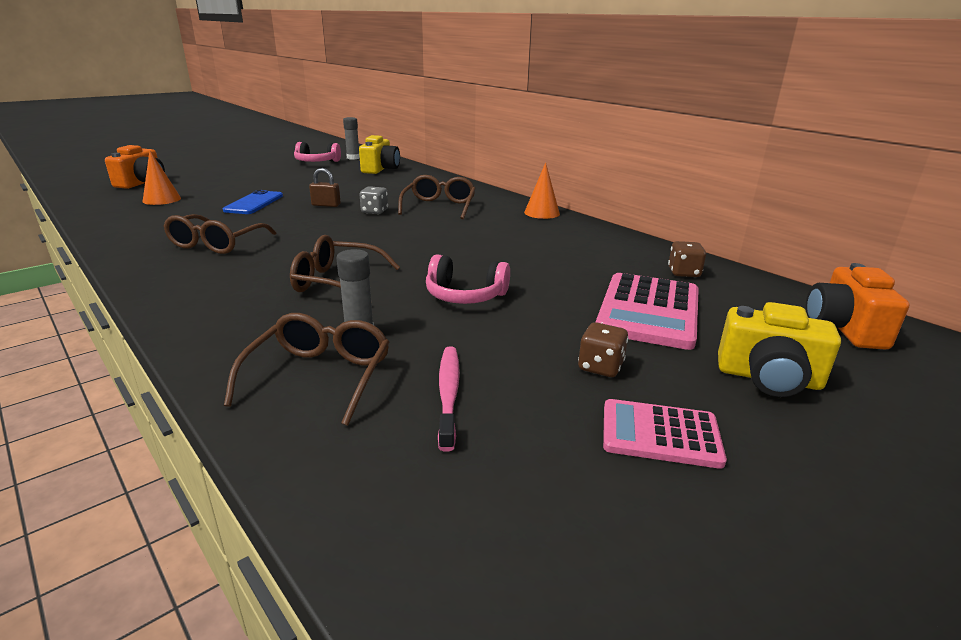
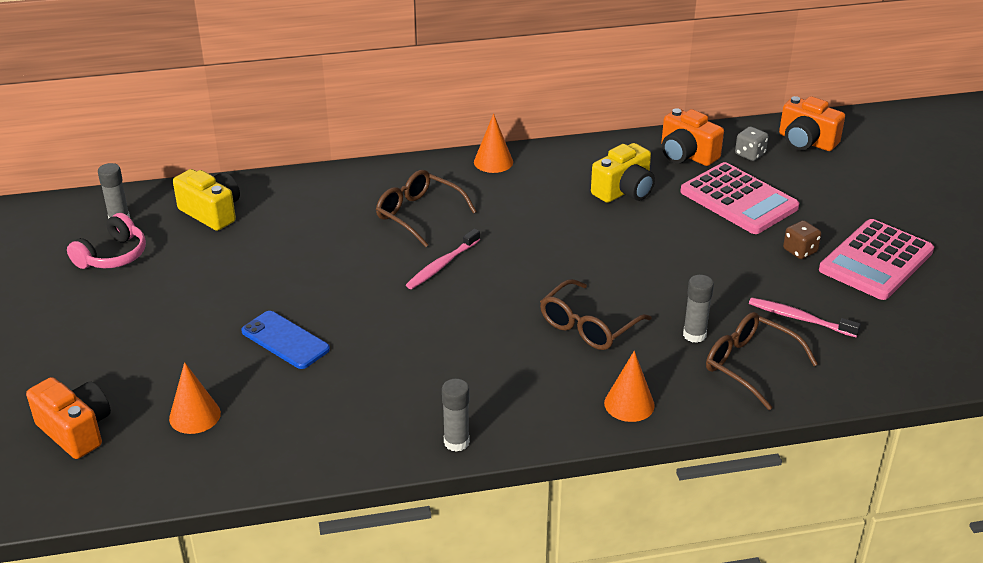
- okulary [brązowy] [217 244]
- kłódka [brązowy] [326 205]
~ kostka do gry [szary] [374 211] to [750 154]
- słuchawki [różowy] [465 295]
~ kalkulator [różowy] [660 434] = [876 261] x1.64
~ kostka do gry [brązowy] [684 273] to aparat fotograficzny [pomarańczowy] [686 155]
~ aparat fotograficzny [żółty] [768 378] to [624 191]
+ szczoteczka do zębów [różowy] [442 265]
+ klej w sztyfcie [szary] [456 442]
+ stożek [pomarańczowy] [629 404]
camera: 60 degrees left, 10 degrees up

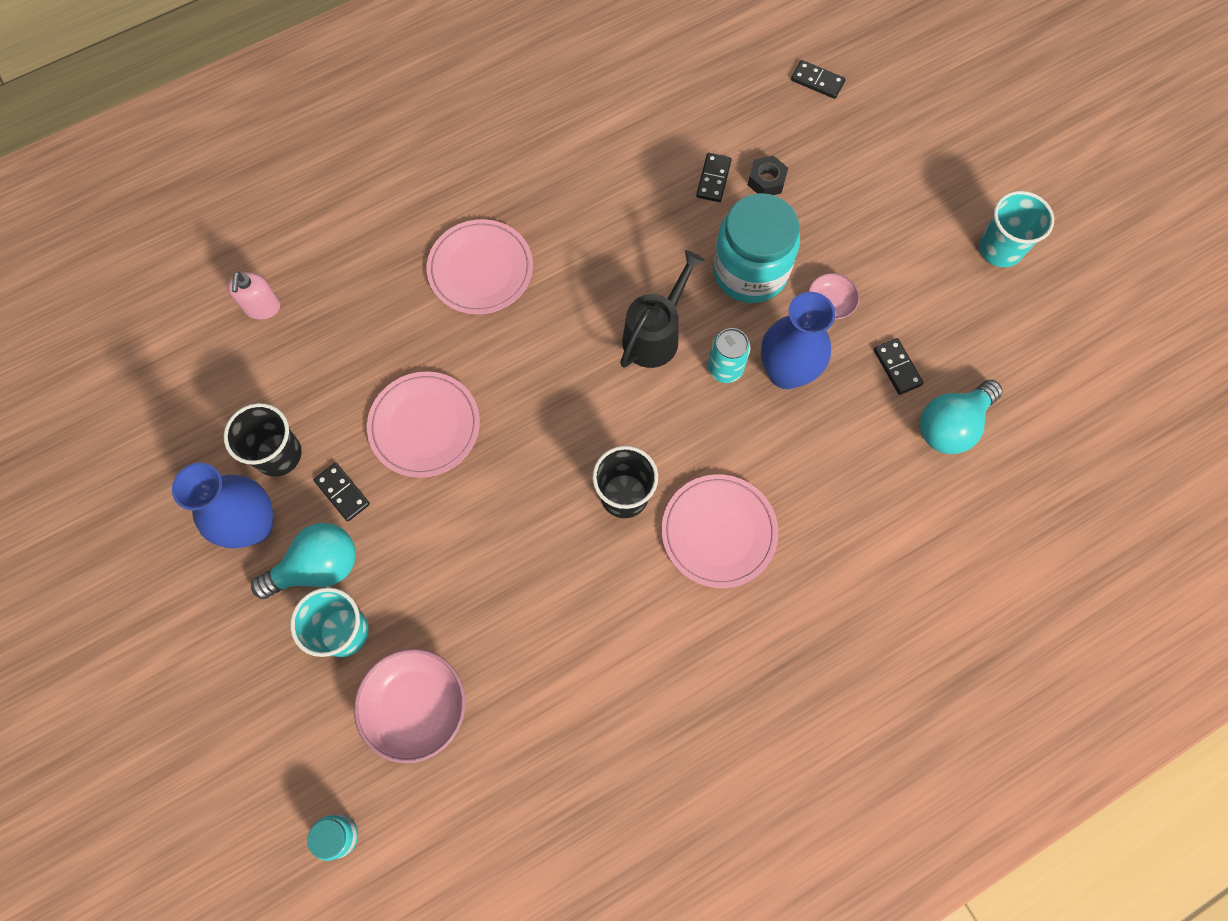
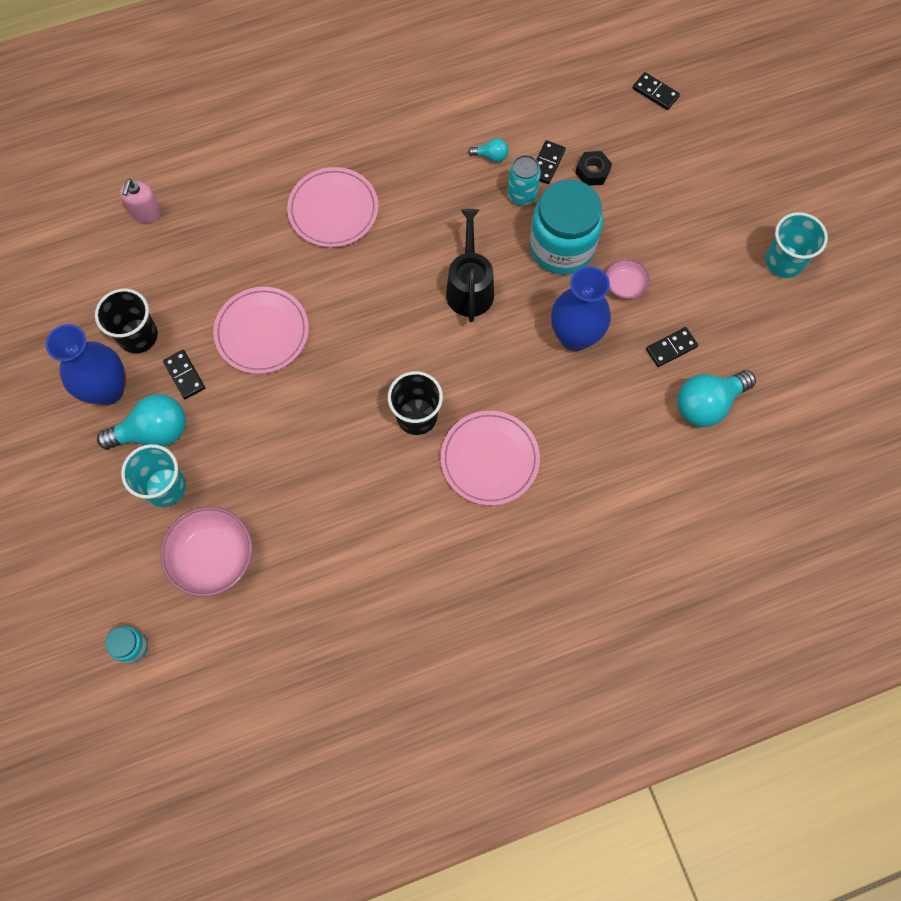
~ konewka [czarny] [655 335] = [469 288] 45 degrees counterclockwise
~ puszka [turkusowy] [725 368] to [522 195]
~ kostka domina [czarny] [897 367] = [671 348] 75 degrees clockwise
+ żarówka [turkusowy] [491 156]
camera: 10 degrees right, 0 degrees up

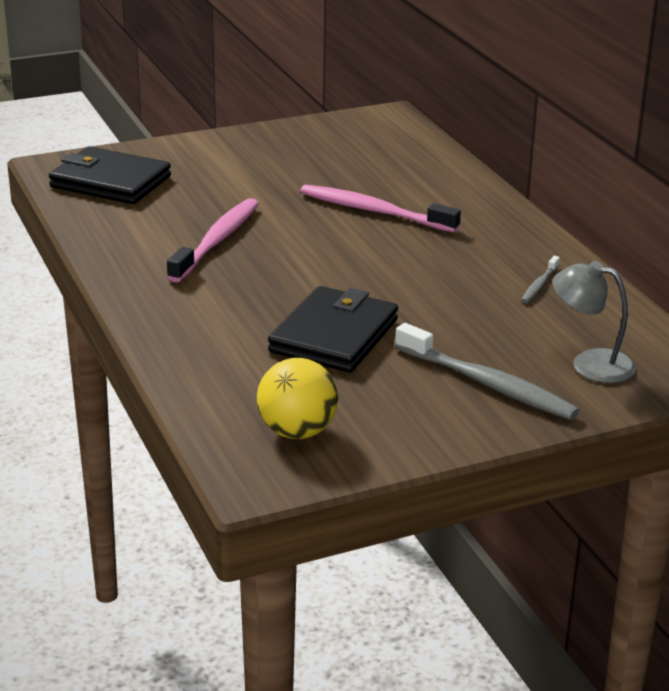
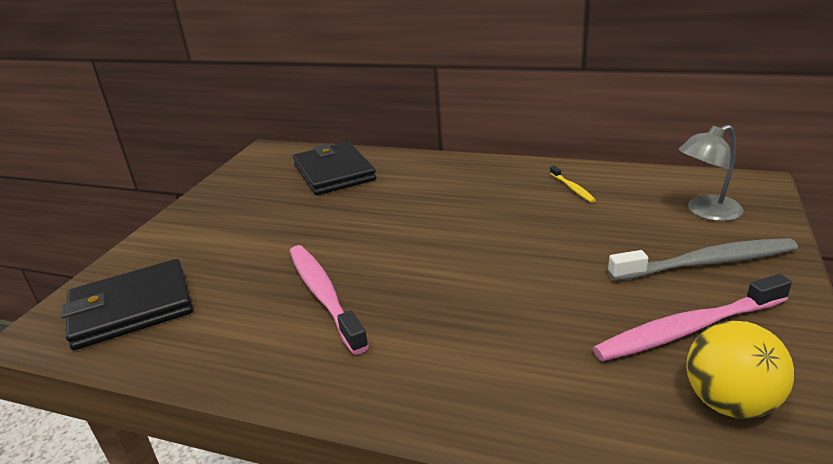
~ portfel [czarny] [334 335] to [334 172]
~ szczoteczka do zębów [różowy] [374 211] to [687 329]
~ szczoteczka do zębów [szary] [539 285] to szczoteczka do zębów [żółty] [572 188]
camera: 45 degrees left, 0 degrees up

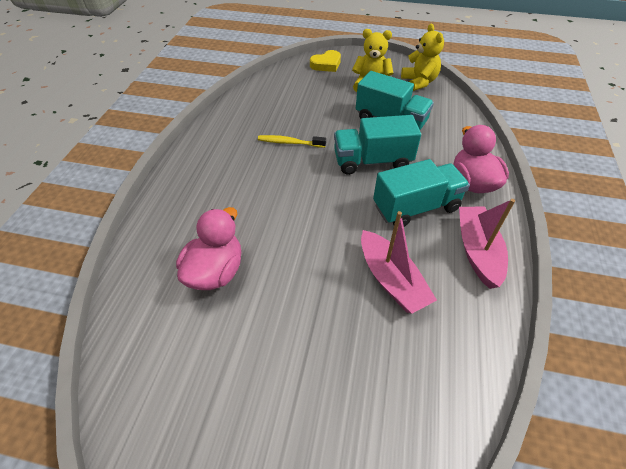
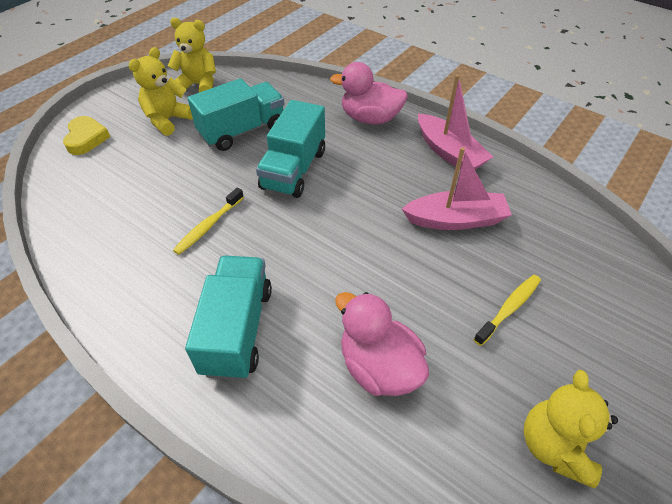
~ ciężarówka [turkusowy] [416 207] to [237 329]
~ łódka [różowy] [477 251] = [449 152] 150 degrees counterclockwise
+ szczoteczka do zębów [żółty] [509 308]
+ miś [żółty] [554 446]
camera: 65 degrees left, 0 degrees up

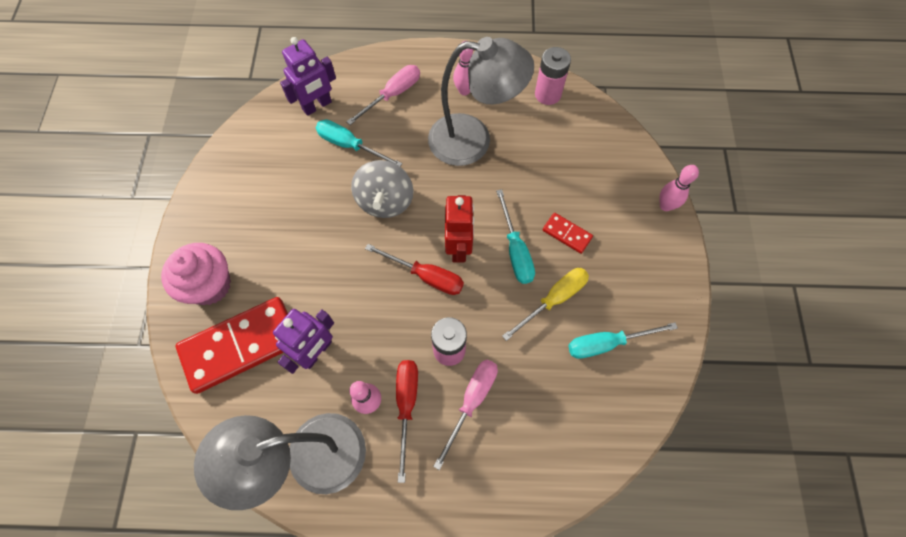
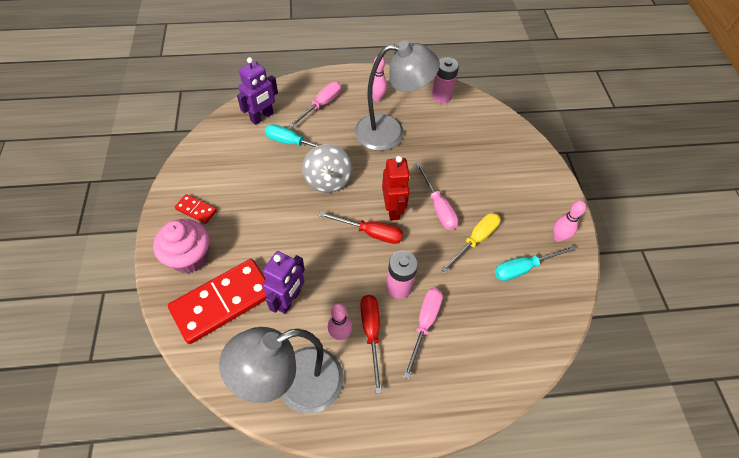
~ śrubokręt [turkusowy] [515 250] to śrubokręt [różowy] [438 207]
~ kostka domina [czerwony] [567 234] to [196 210]
~ kręgiel [różowy] [665 206] to [558 237]
camera: 10 degrees left, 10 degrees down

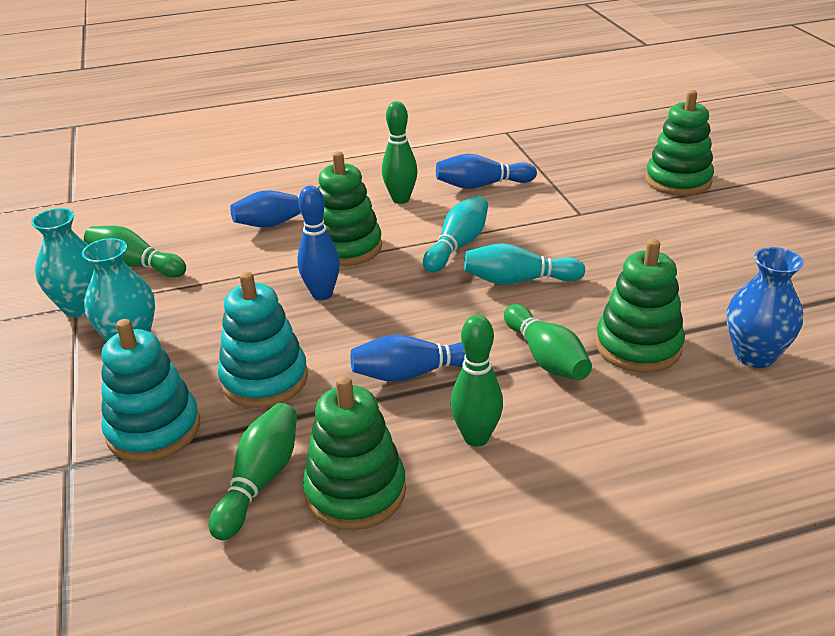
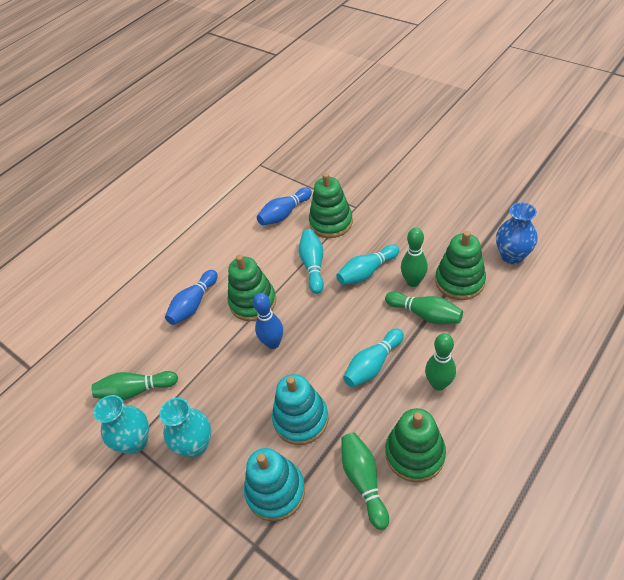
~ kręgiel [niebieski] [414 373] to kręgiel [turkusowy] [373 364]
~ kręgiel [zielony] [401 199] to [413 282]
~ zabawka nakładanka [zielony] [678 181] to [331 222]
camera: 30 degrees left, 15 degrees up

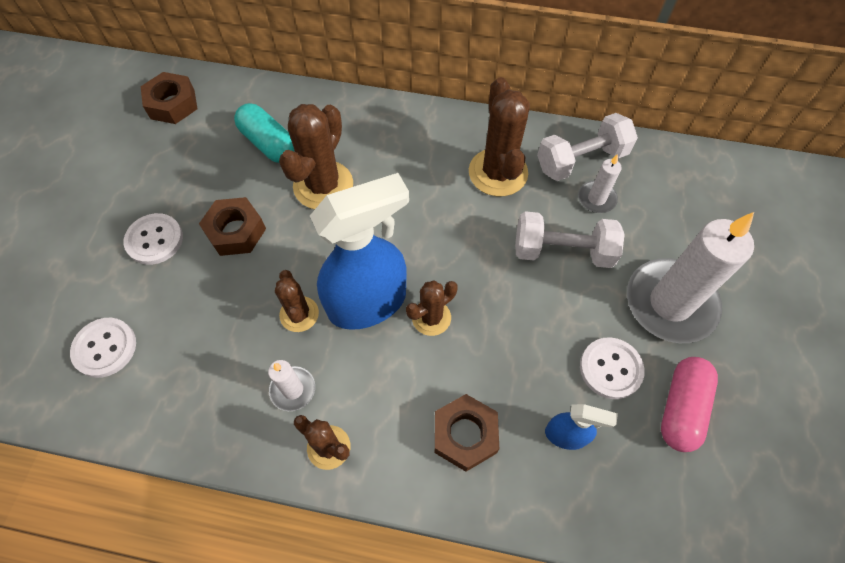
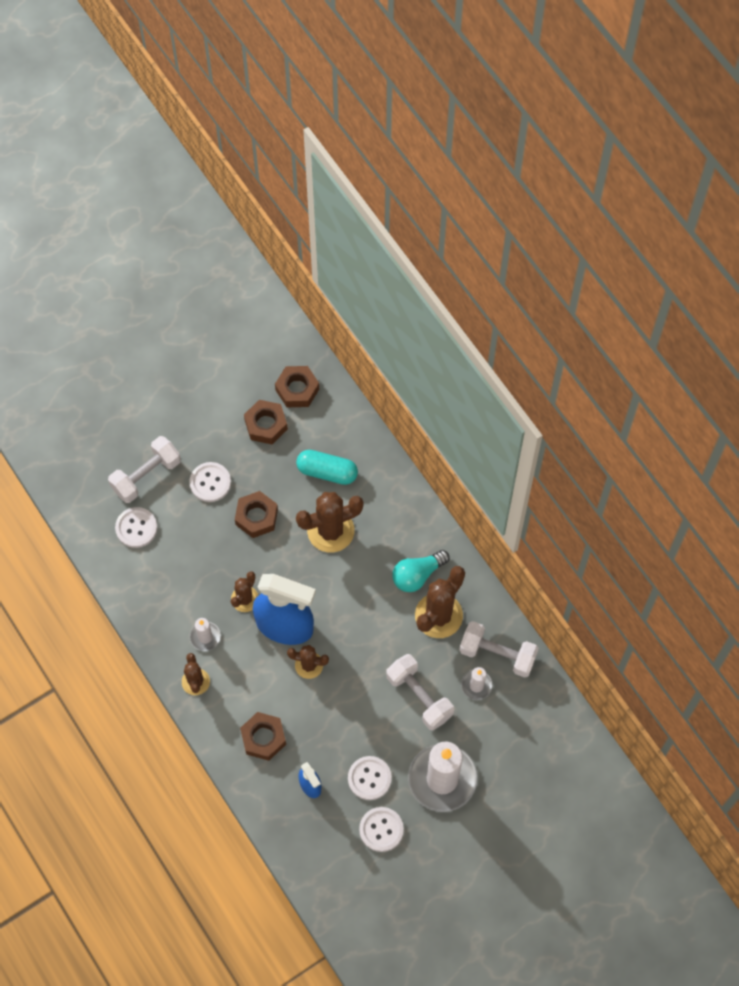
~ kapsułka [turkusowy] [269 143] = [327 472] 75 degrees counterclockwise
~ kapsułka [różowy] [681 408] to guzik [biały] [381 829]
+ hantel [biały] [146 476]
+ nakrętka [brązowy] [266 425]
+ żarówka [turkusowy] [417 575]
camera: 45 degrees right, 5 degrees up

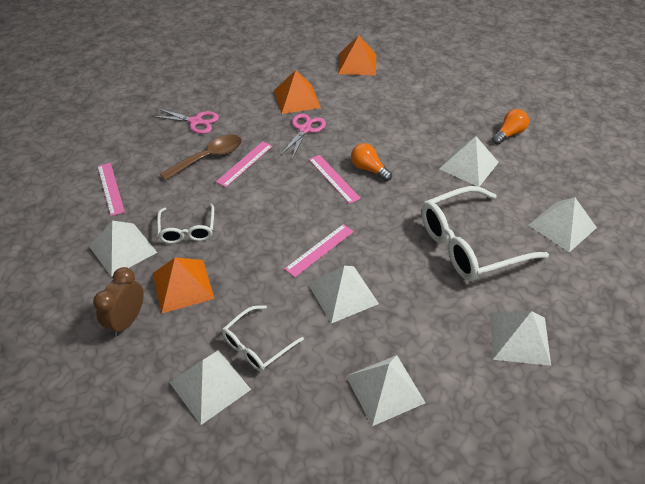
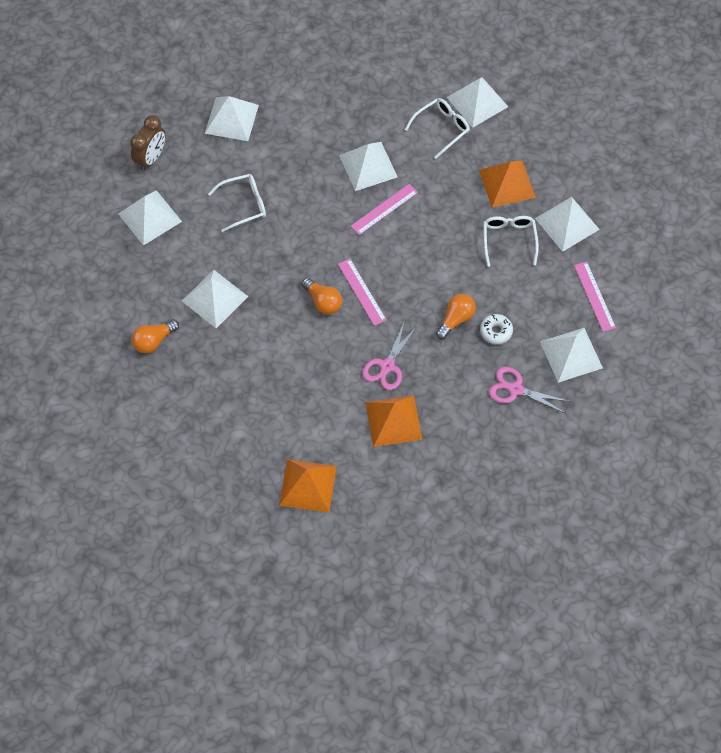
~ budzik [brązowy] [127 320] to [151 158]
~ łyżka [brązowy] [208 157] to donut [biały] [496 331]
~ linijka [różowy] [245 163] to żarówka [pomarańczowy] [456 319]
~ piramida [biały] [384 389] to [571 354]
~ okulary [biały] [470 244] = [243 205] x0.54
camera: 175 degrees left, 15 degrees up

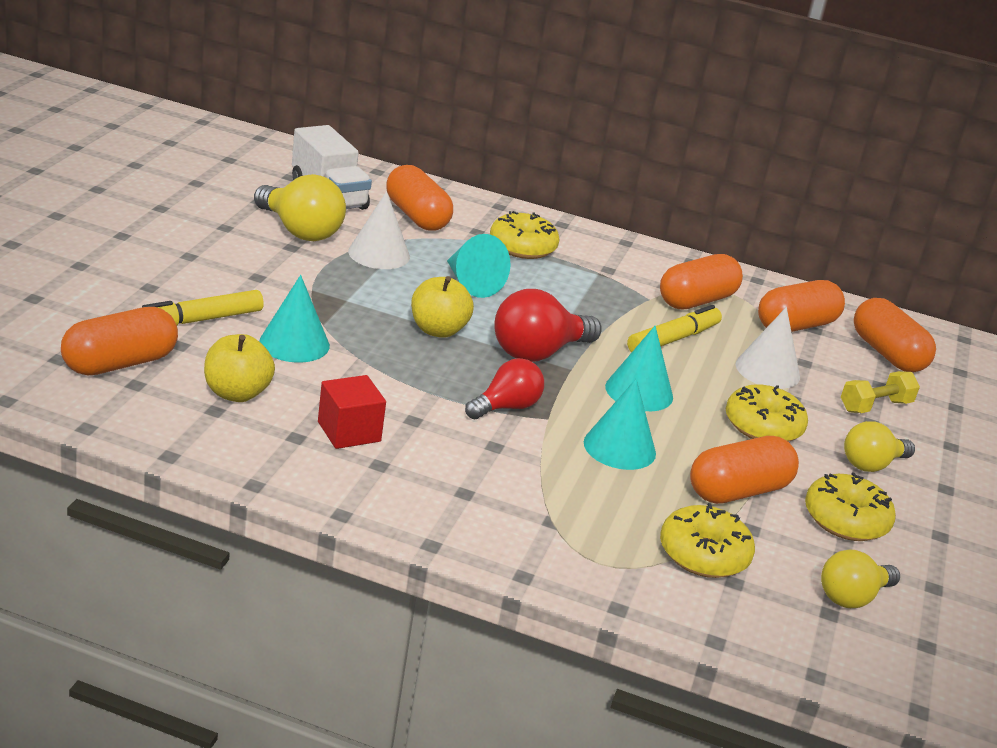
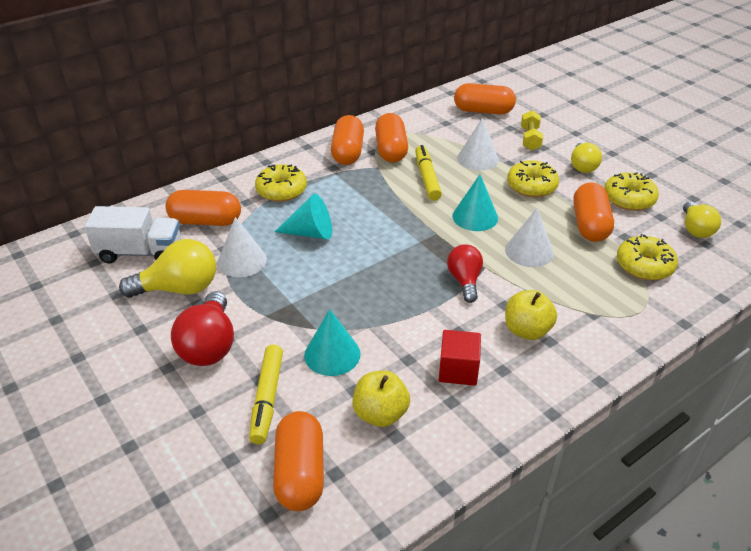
~ jabłko [żółty] [438 330] to [527 330]
~ żarówka [czerwony] [538 352] to [209 345]
~ stożek [turkusowy] [619 447] to stożek [biały] [529 251]
~ kapsułka [pomarańczowy] [795 325] to [347 152]
camera: 50 degrees left, 10 degrees up

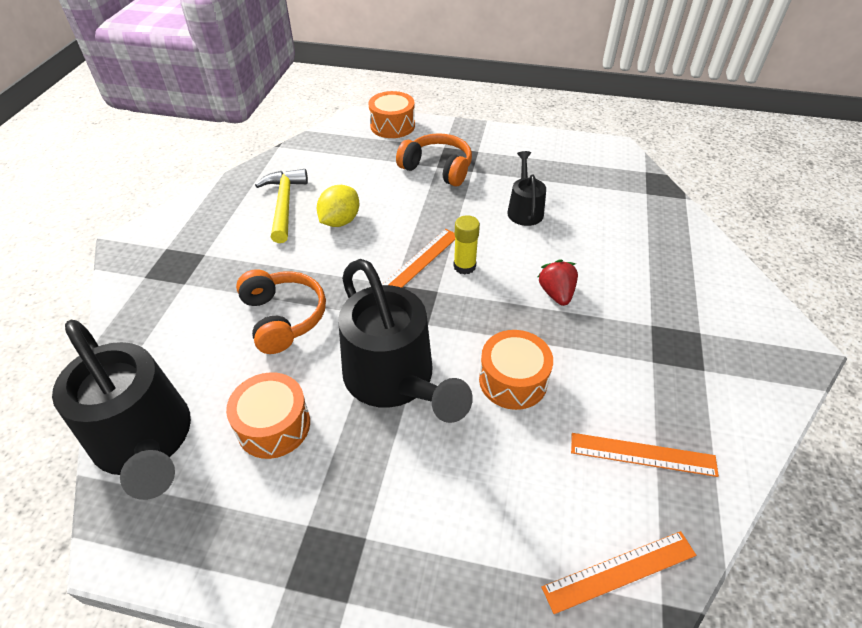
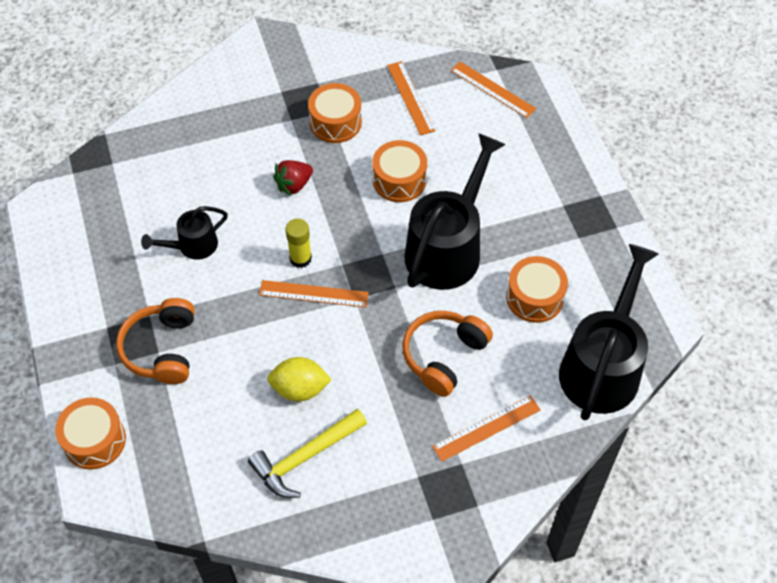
+ bęben [pomarańczowy] [335 122]
+ linijka [pomarańczowy] [486 428]
camera: 120 degrees left, 10 degrees up

